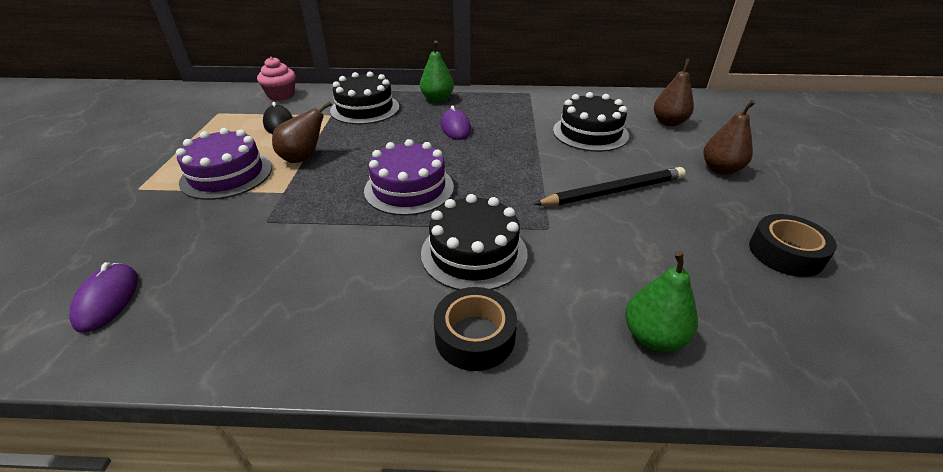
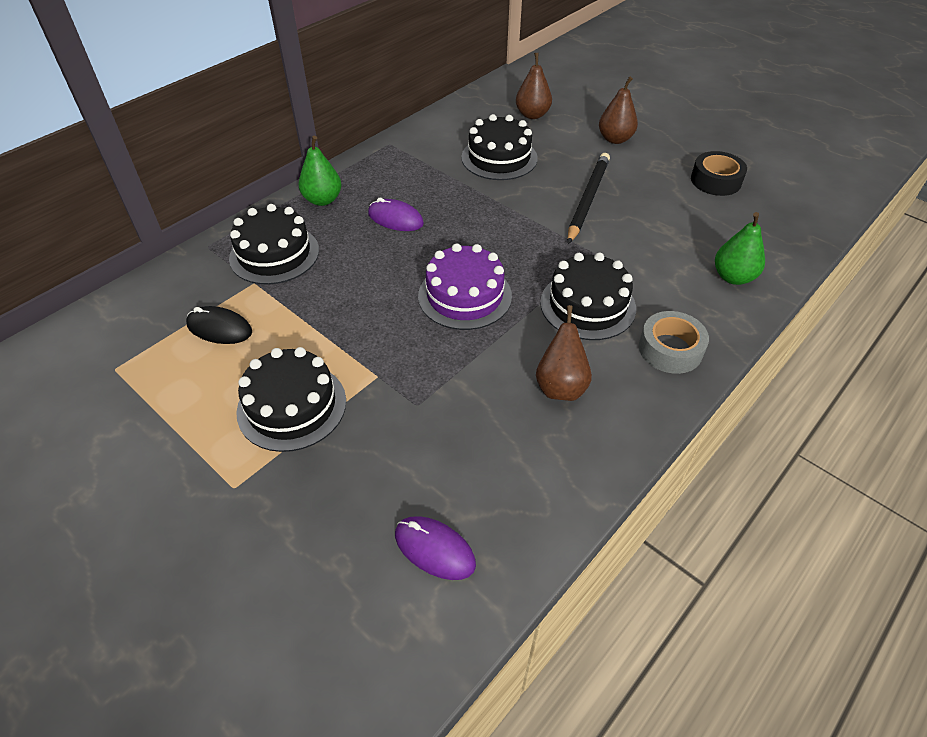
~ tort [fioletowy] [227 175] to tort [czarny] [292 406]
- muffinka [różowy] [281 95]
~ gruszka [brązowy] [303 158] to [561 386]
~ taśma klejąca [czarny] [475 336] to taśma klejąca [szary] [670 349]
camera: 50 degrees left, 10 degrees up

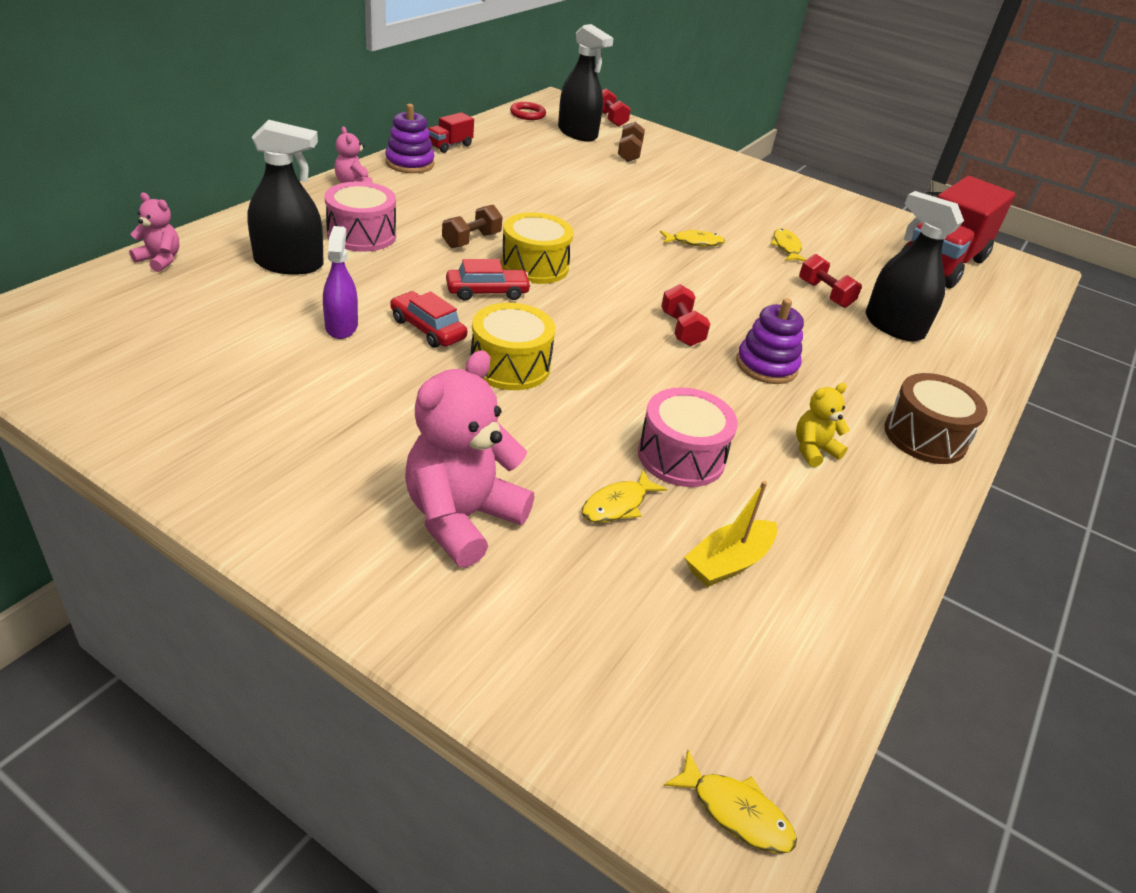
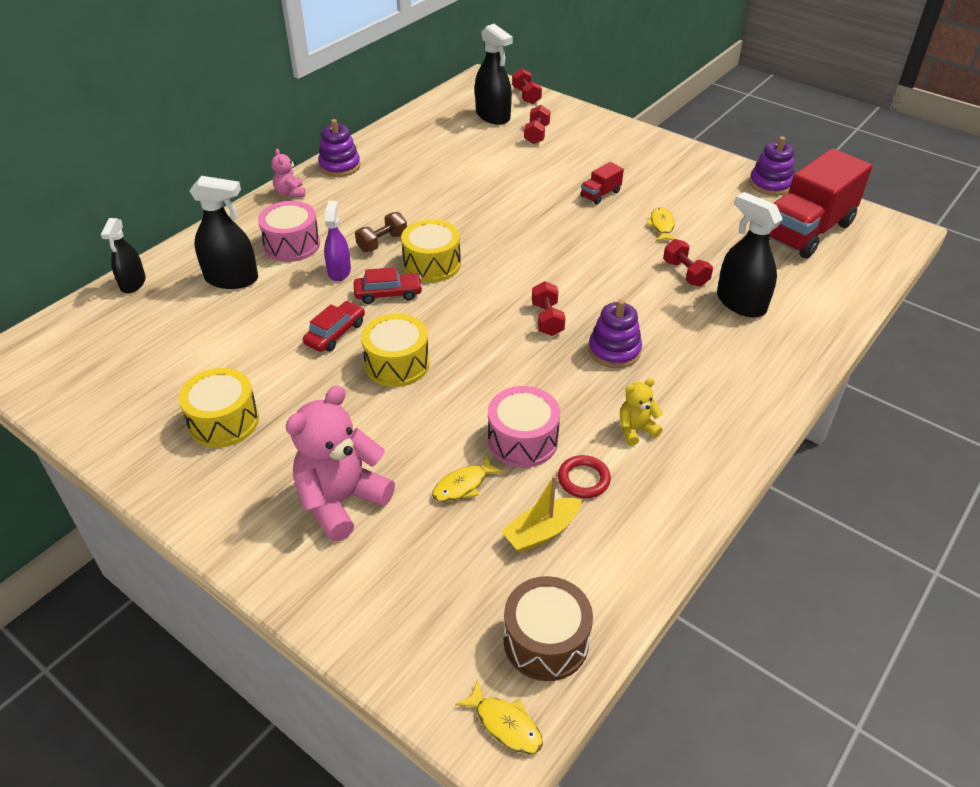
~ miś [różowy] [160 260] to spryskiwacz [czarny] [133 283]
~ spryskiwacz [fioletowy] [341 327] to [339 271]
~ samochód [czerwony] [428 329] = [335 333] 75 degrees clockwise
~ ciężarówka [czerwony] [450 146] to [600 194]
~ pierścień [czerwony] [527 114] to [583 479]
~ hantel [brązowy] [629 153] to hantel [czerwony] [536 134]
- ryba [żółty] [694 242]
~ bęben [brązowy] [925 436] to [546 641]
+ bęben [żółty] [224 421]
+ zabawka nakładanka [fioletowy] [770 184]
camera: 10 degrees right, 5 degrees up

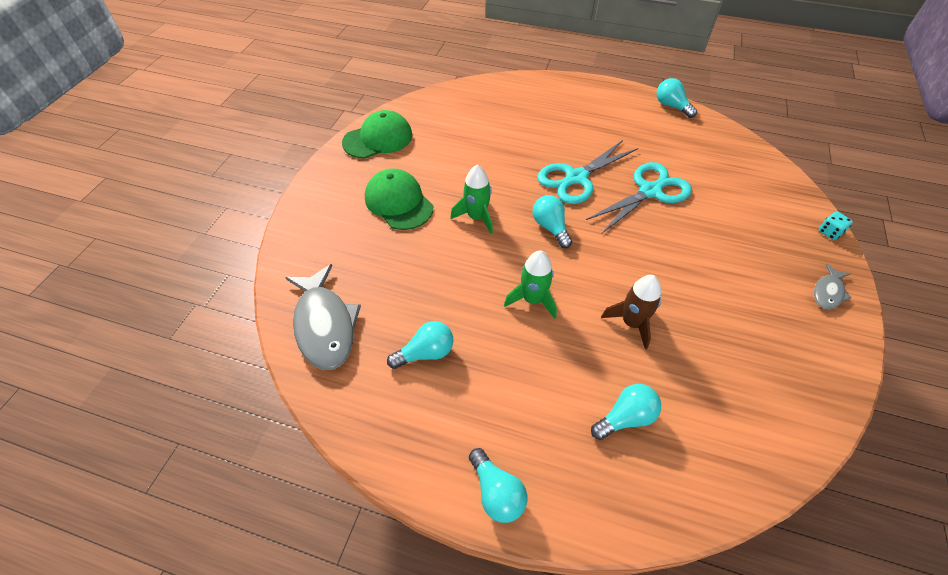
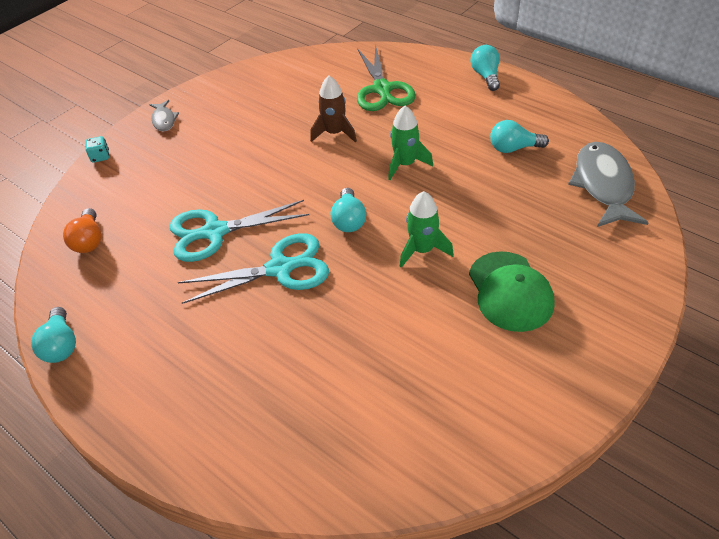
- czapka [zielony] [378 139]
~ żarówka [turkusowy] [625 418] to nożyczki [zielony] [382 89]
~ ryba [szary] [828 292] = [164 120] 105 degrees clockwise
+ żarówka [pomarańczowy] [89 240]
camera: 155 degrees left, 5 degrees down

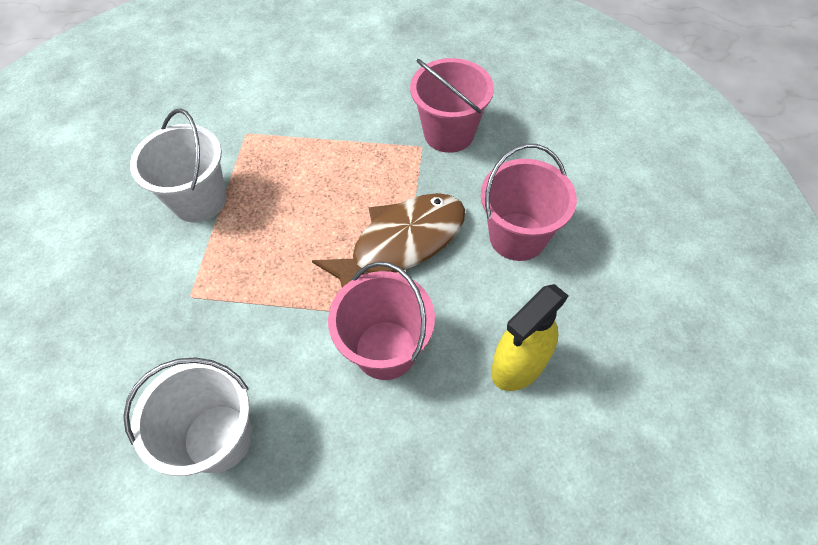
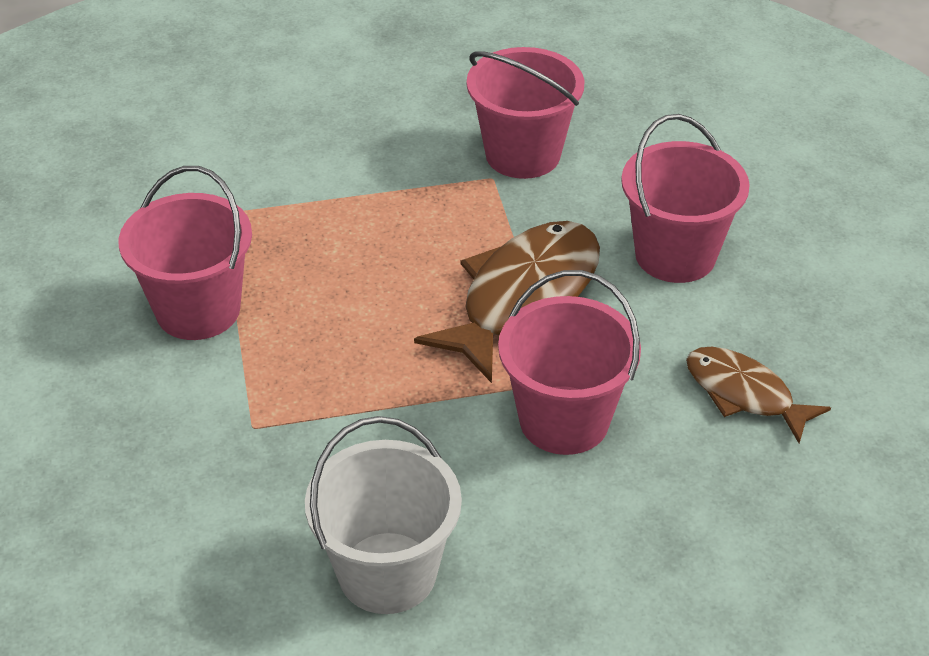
~ wiadro [biały] [199 200] to wiadro [różowy] [198 310]
~ spryskiwacz [żółty] [518 365] to ryba [brązowy] [744 394]
camera: 20 degrees left, 15 degrees down

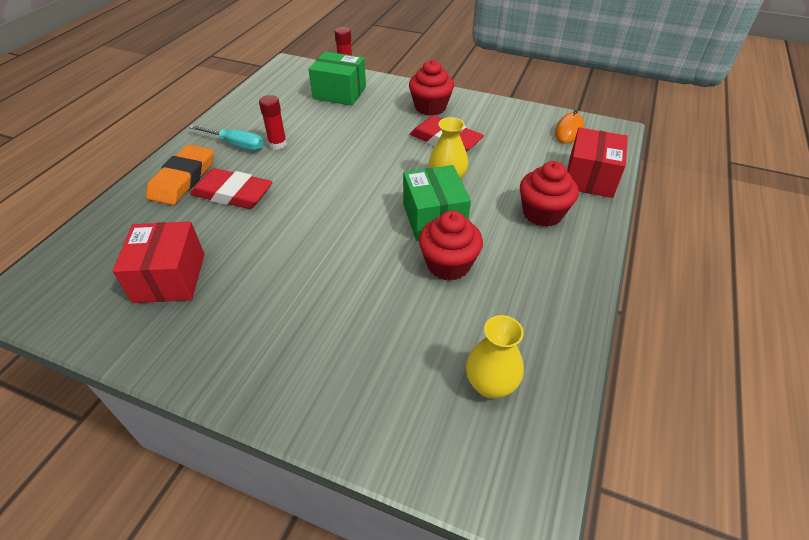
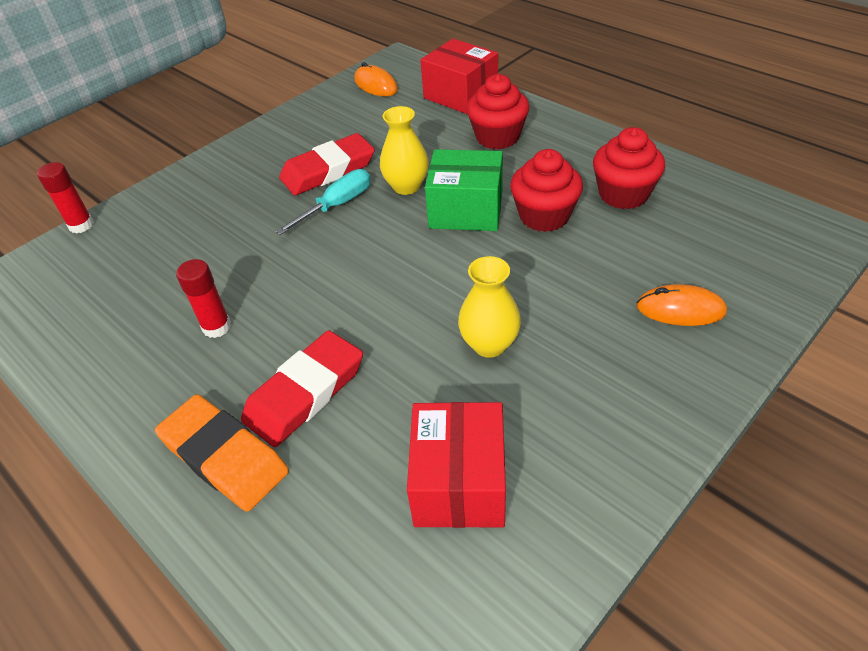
~ pudełko [czerwony] [170 277] = [459 483] 75 degrees clockwise
~ śrubokręt [turkusowy] [236 145] to [337 205]
- pudełko [zielony] [339 93]
~ muffinka [czerwony] [430 107] to [623 194]
~ wazon [żółty] [490 385] to [489 344]
+ myszka [pomarańczowy] [680 309]
camera: 65 degrees left, 0 degrees up

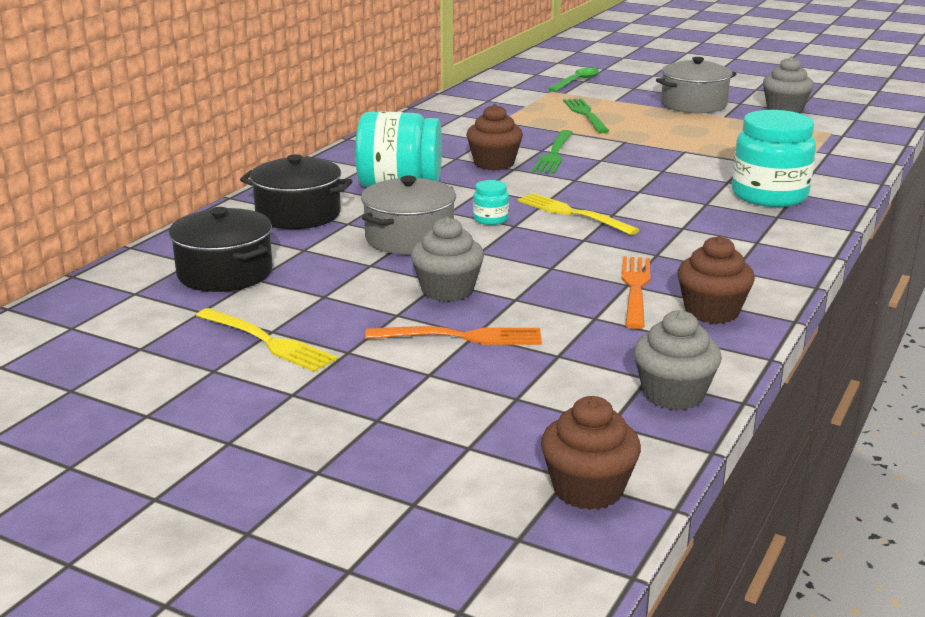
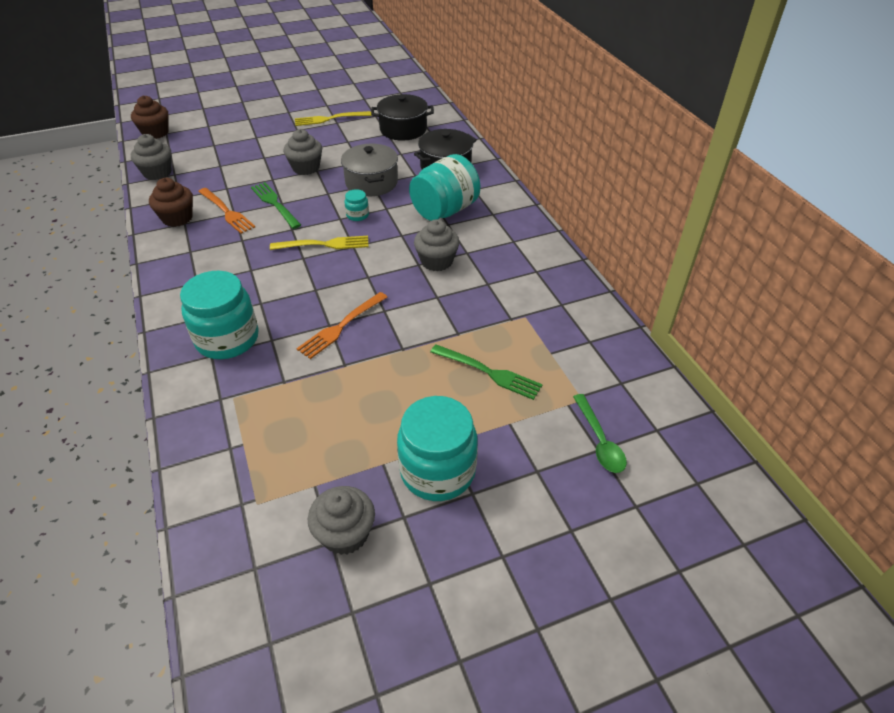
~ widelec [pomarańczowy] [461 337] to [341 326]
~ muffinka [brązowy] [494 163] to muffinka [szary] [436 261]
~ widelec [zielony] [554 154] to [275 204]
~ garnek [szary] [694 104] to słoik [turkusowy] [437 471]
camera: 130 degrees right, 20 degrees up

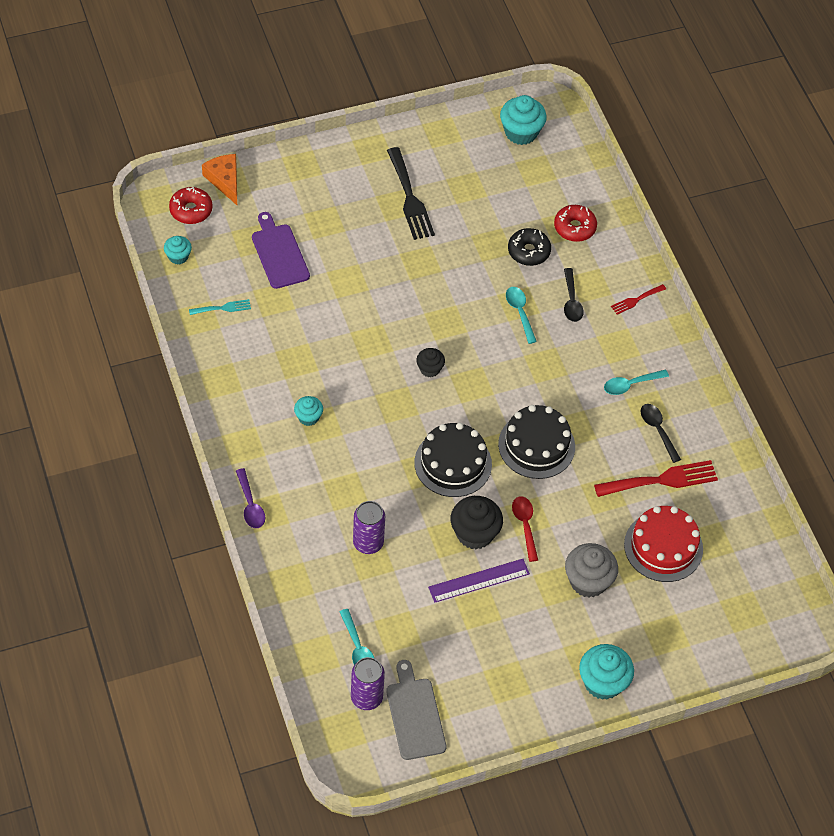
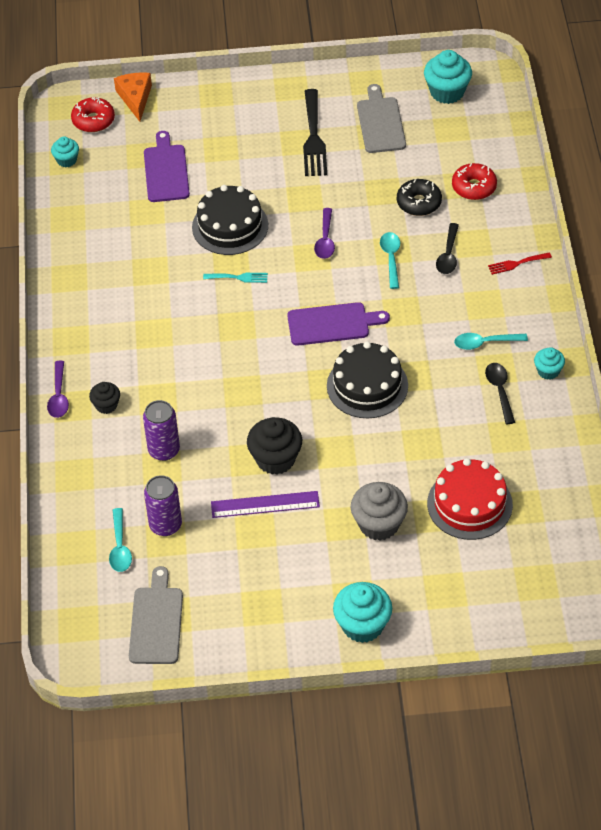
~ widelec [turkusowy] [223 308] to [239 277]
~ muffinka [turkusowy] [308 417] to [548 371]
~ puszka [fioletowy] [366 697] to [165 525]
~ tort [czarny] [453 463] to [230 226]
~ muffinka [czarny] [430 369] to [106 405]
- łyżka [czerwony] [525 525]
- widelec [czerwony] [661 480]
+ deska do krojenia [fioletowy] [332 324]
+ łyżka [fioletowy] [325 240]
+ deska do krojenia [szary] [380 122]
camera: 20 degrees right, 5 degrees down

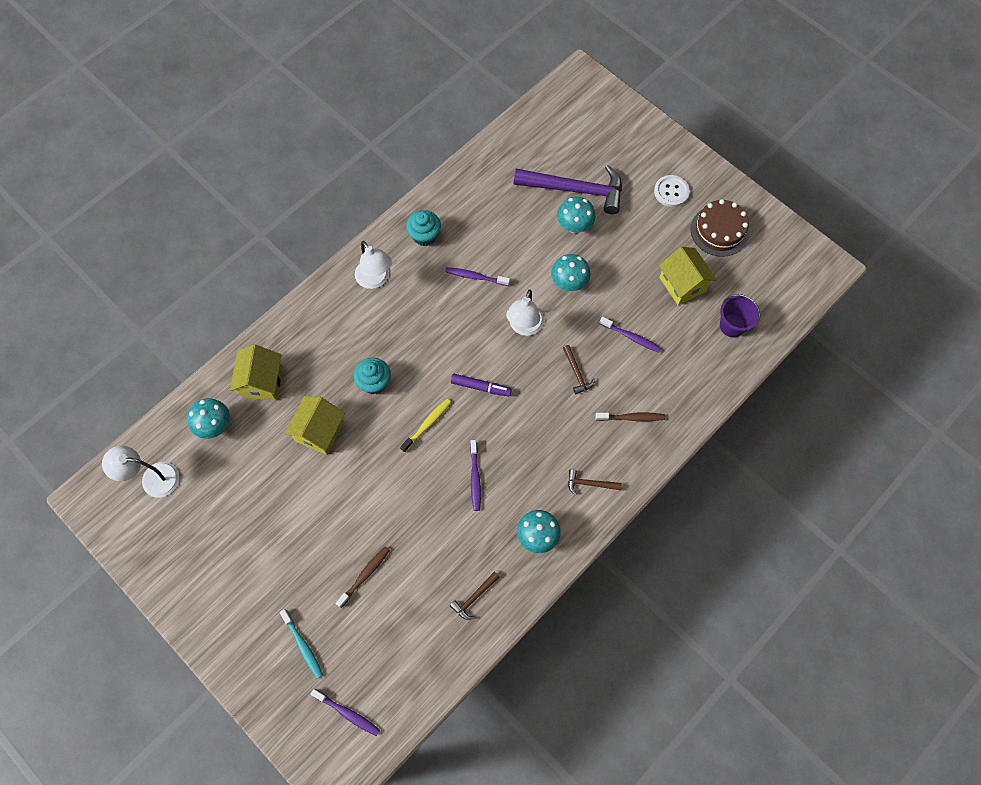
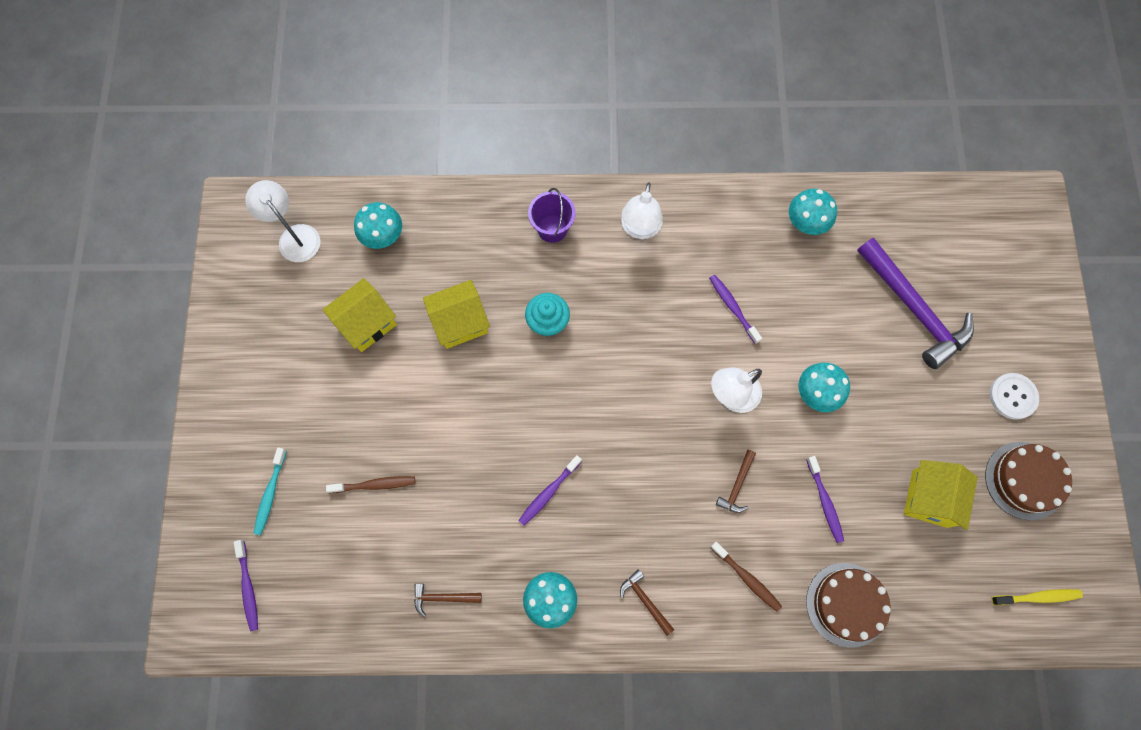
~ domek [żółty] [262 382] to [366 323]
~ szczoteczka do zębów [żółty] [427 424] to [1037 597]
- muffinka [turkusowy] [425 236]
- flamaster [fioletowy] [481 387]
~ grzyb [turkusowy] [574 226] to [805 223]
~ wiadro [fioletowy] [732 325] to [552 228]
+ tort [brązowy] [847 604]
camera: 45 degrees right, 5 degrees up

